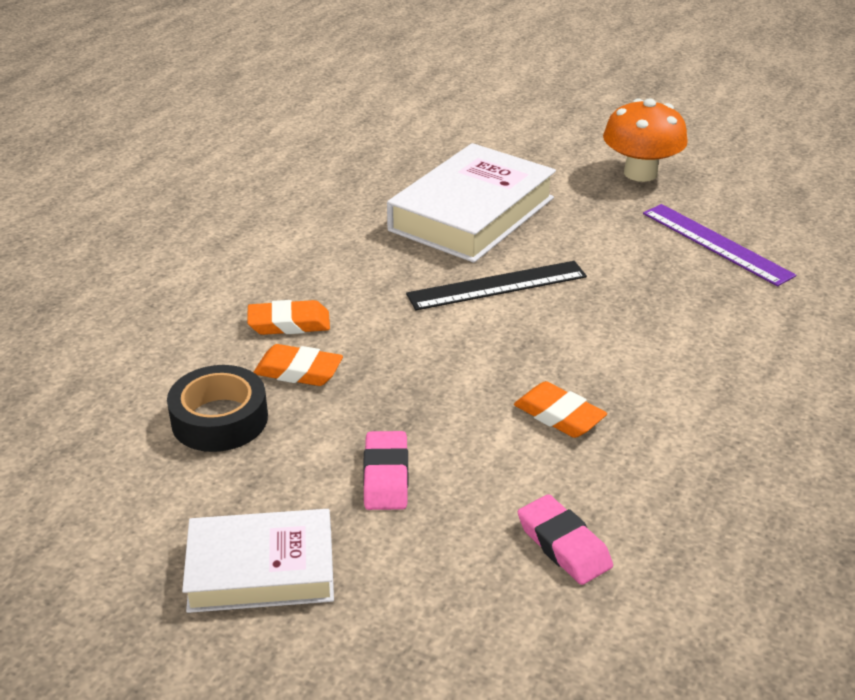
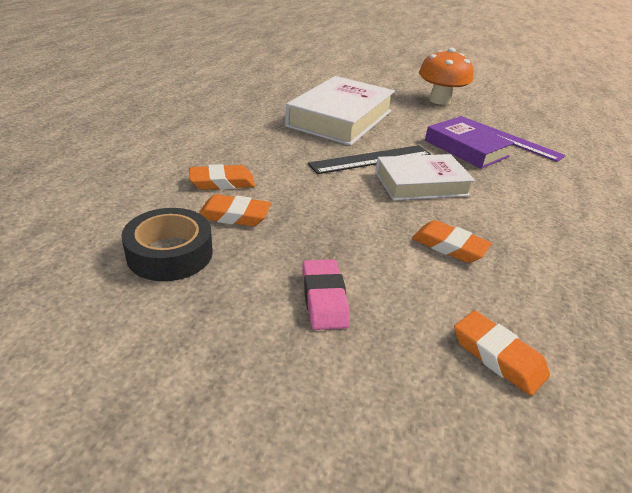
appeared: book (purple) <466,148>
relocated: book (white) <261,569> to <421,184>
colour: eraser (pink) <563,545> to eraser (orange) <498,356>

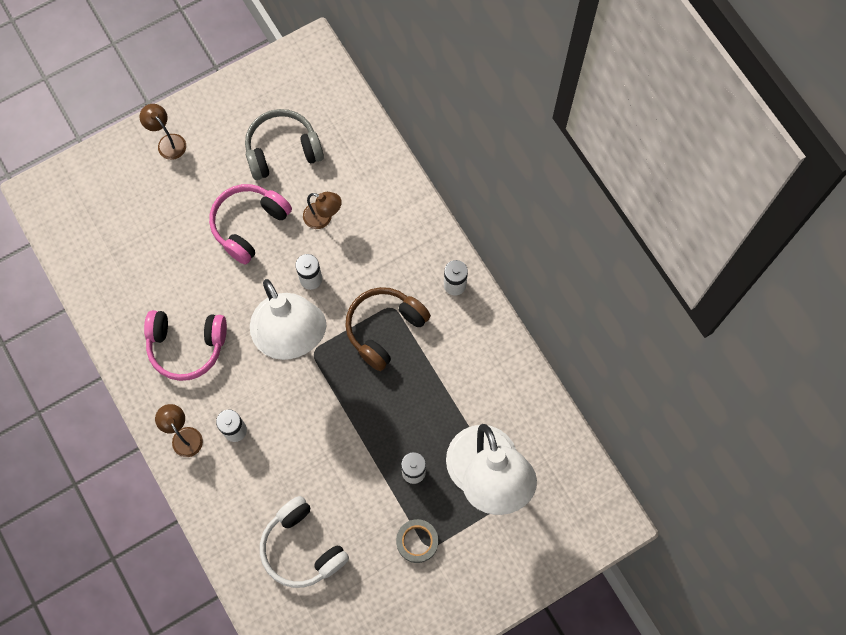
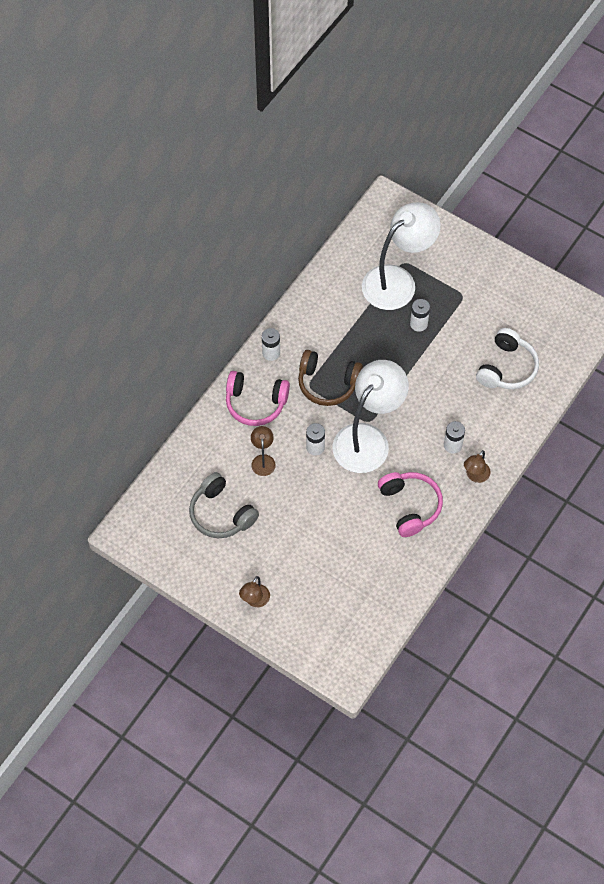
missing: tape (grey) <417,541>
relocated: headphones (pink) <249,225> to <255,403>

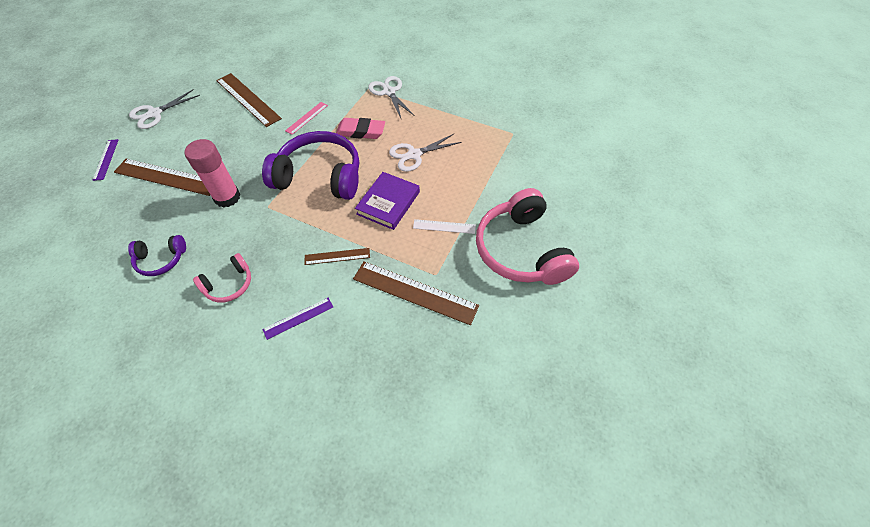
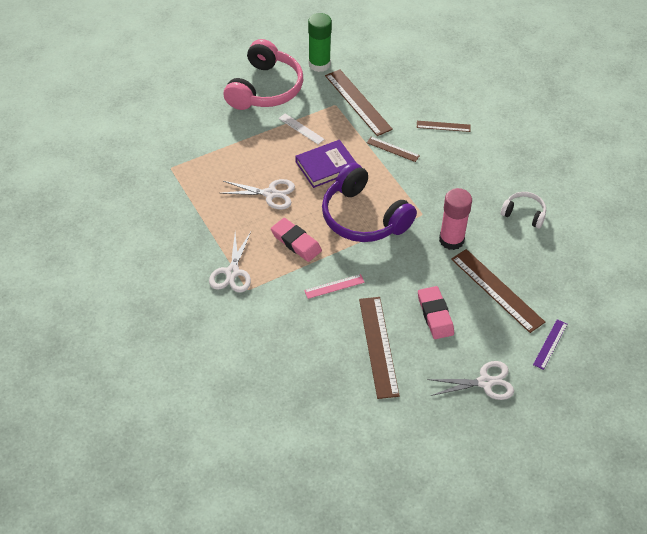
missing: headphones (pink) <229,284>
appeared: glue stick (green) <319,64>; eraser (pink) <435,315>
colour: ruler (purple) <298,318> to ruler (brown) <443,126>; headphones (purple) <161,260> to headphones (white) <524,214>

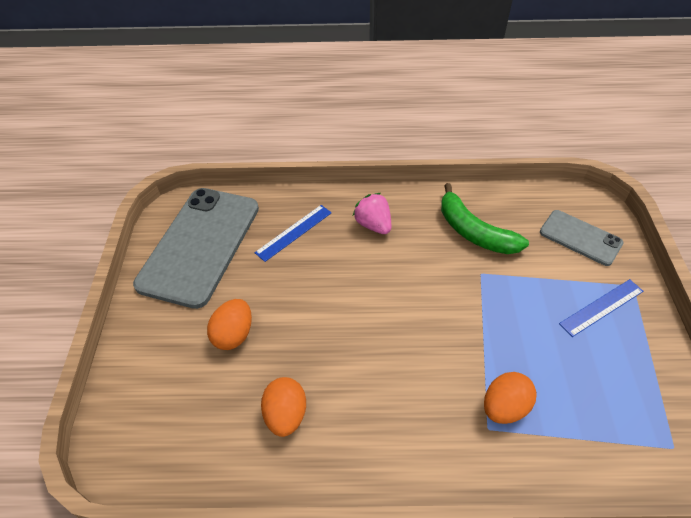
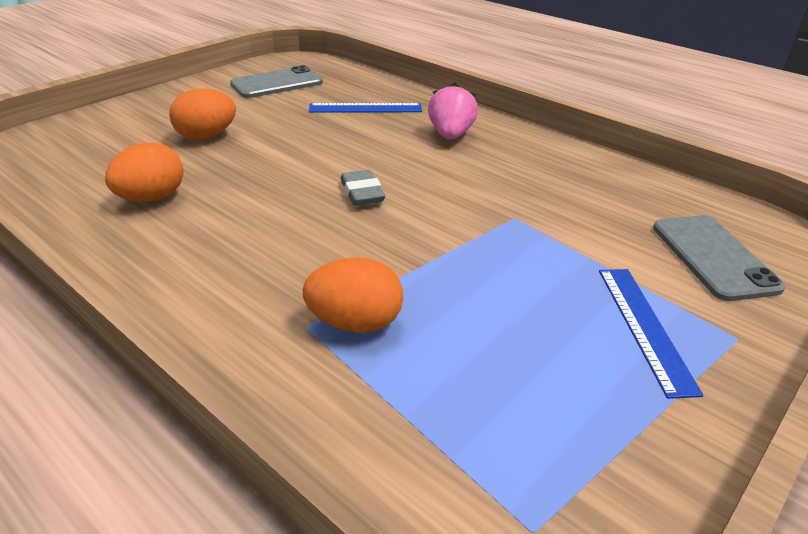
missing: banana (green) <474,232>
appeared: eraser (grey) <362,193>
spun: ruler (blue) <601,307> = <644,327> 75 degrees clockwise
size: phone (grey) <200,245> = <277,83> x0.52

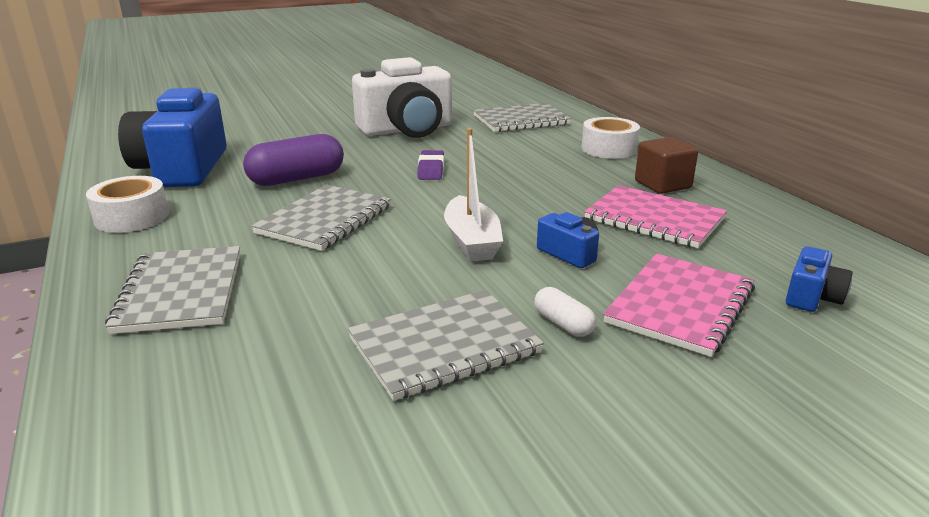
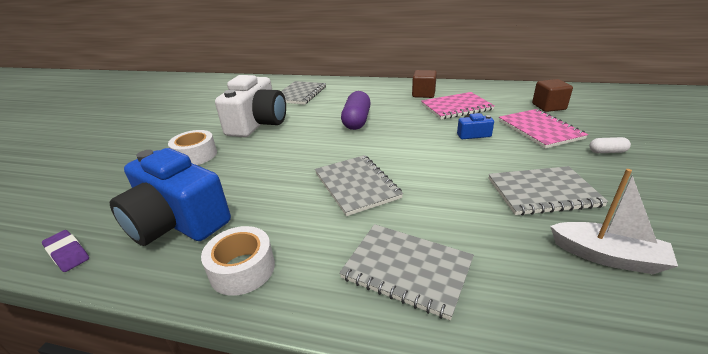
relocated: eraser (purple) <431,170> to <67,254>; tape (white) <608,149> to <195,155>; capsule (purple) <297,179> to <357,121>; boat (white) <472,241> to <607,256>; capsule (white) <563,324> to <607,152>
exchanged: camera (blue) <812,297> to cube (brown) <548,107>
spun: notebook (grey) <444,345> = <542,192> 75 degrees clockwise

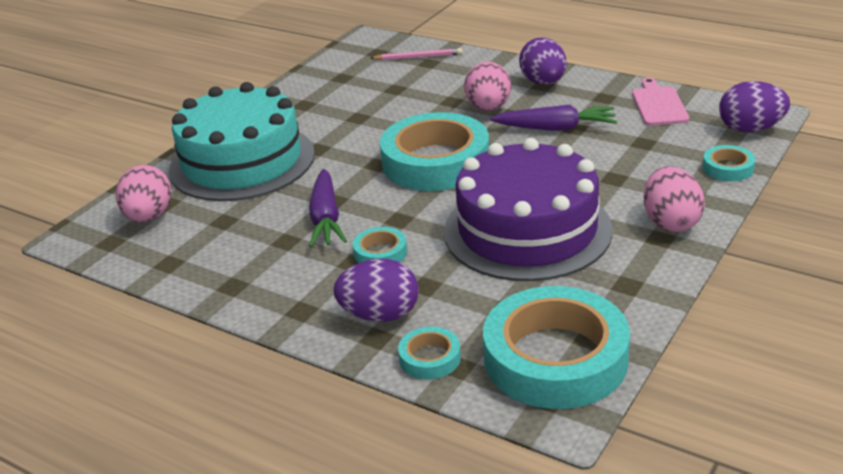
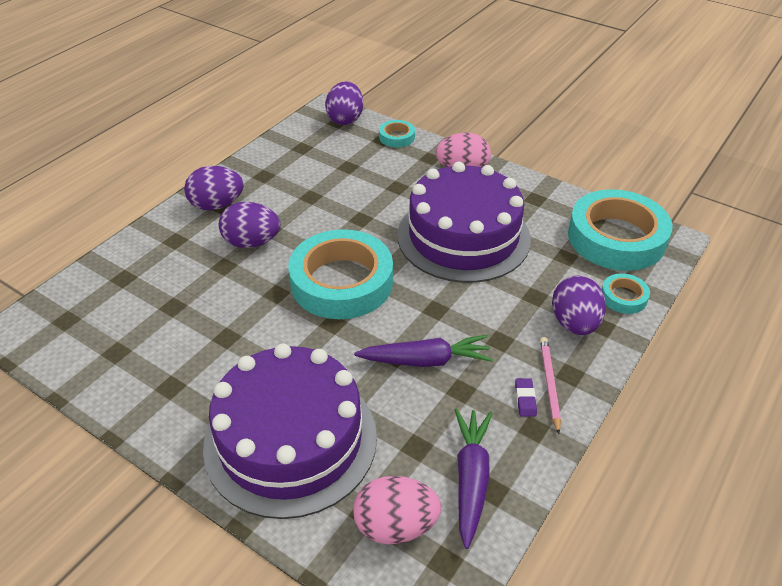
missing: tape (turquoise) <380,253>; cutting board (pink) <658,104>
appeared: eraser (purple) <525,399>
relocated: carrot (purple) <555,128> to <471,479>; pencil (pink) <418,57> to <549,384>
colour: cake (turquoise) <242,161> to cake (purple) <290,440>; egg (pink) <488,108> to egg (purple) <252,242>

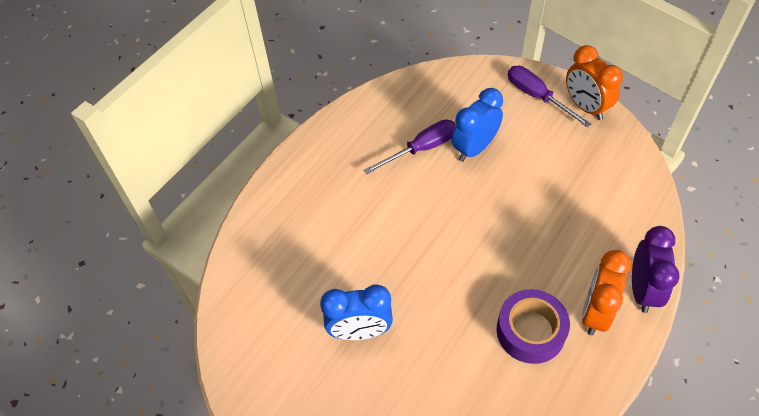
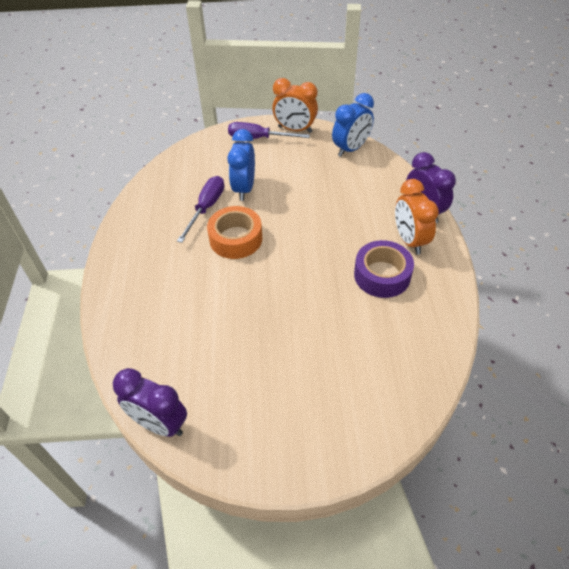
appeared: clock (purple) <159,423>; tape (orange) <236,239>
relocated: clock (blue) <360,331> to <351,149>

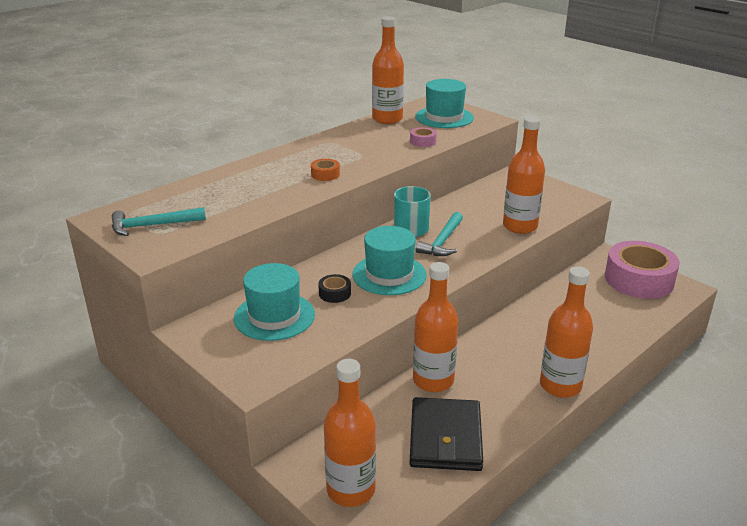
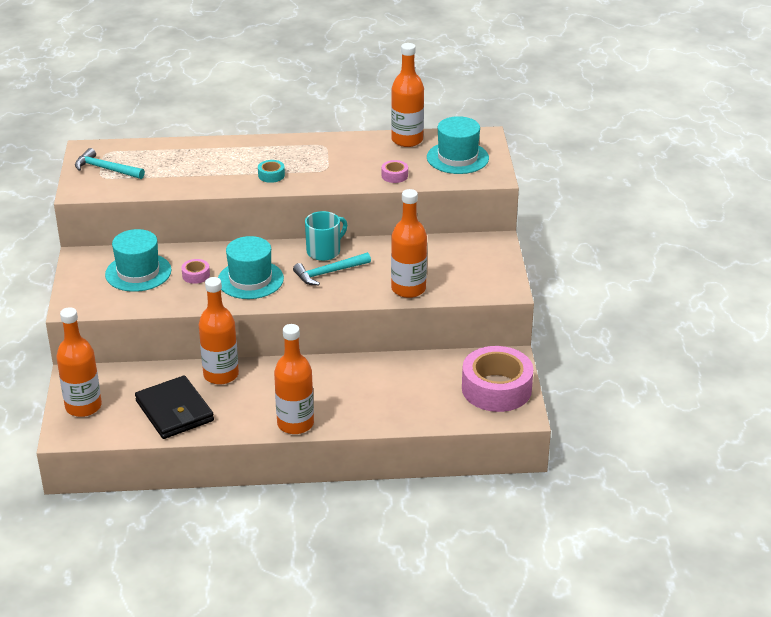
colour: tape (black) <335,293> to tape (pink) <196,275>; tape (orange) <325,174> to tape (turquoise) <271,175>
spun: wallet (black) <445,438> = <174,411> 75 degrees counterclockwise

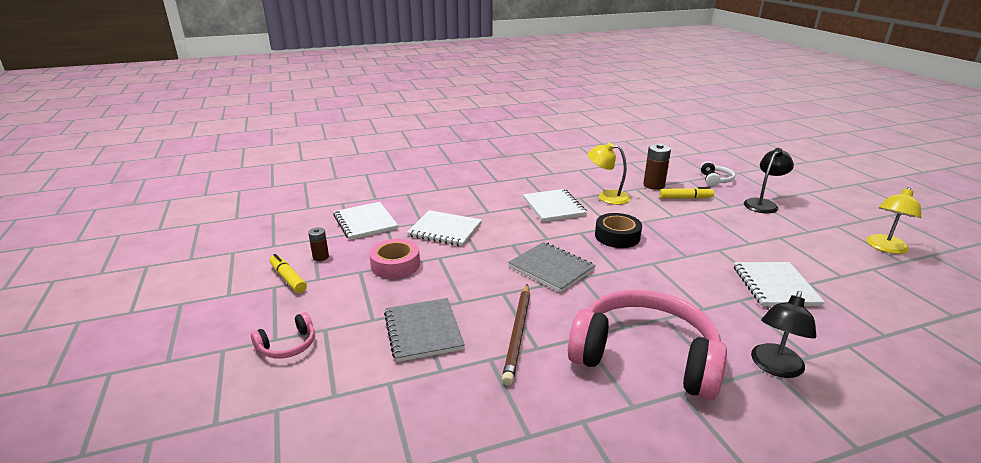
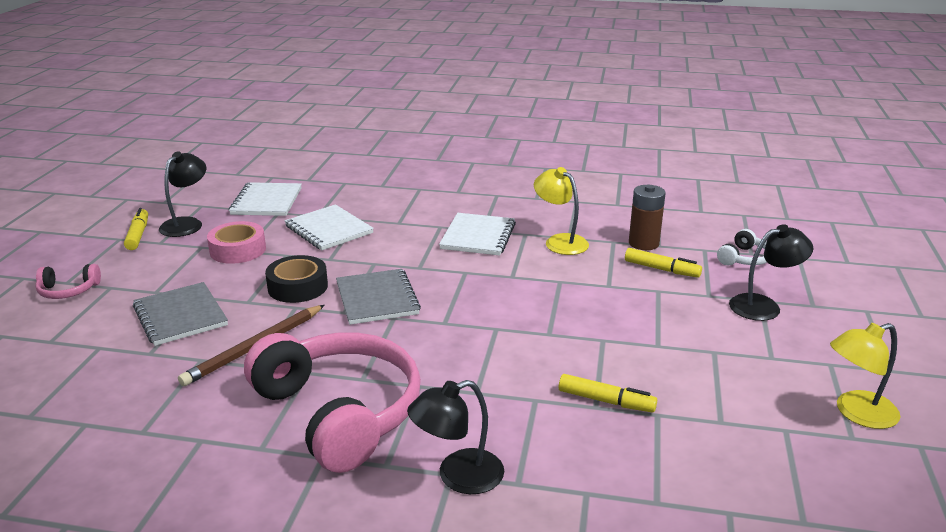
relocated: tape (black) <617,236> to <298,287>
exchanged: battery (brown) <321,257> to lamp (black) <187,224>; notebook (white) <775,286> to marker (yellow) <606,401>
spun: notebook (grey) <423,331> = <180,316> 45 degrees counterclockwise

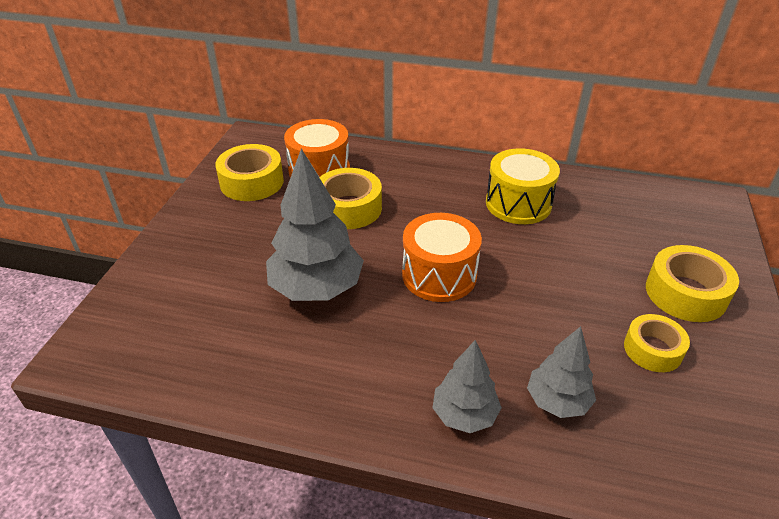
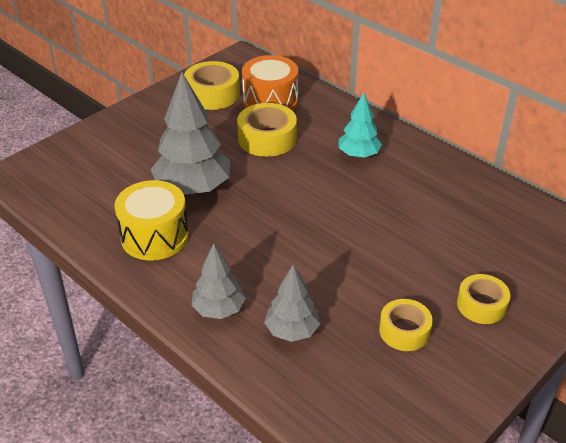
missing: drum (orange) <439,275>
appeared: tree (turquoise) <358,155>
relocated: drum (yellow) <518,203> to <154,236>
size: tape (yellow) <685,293> = <481,305> x0.66

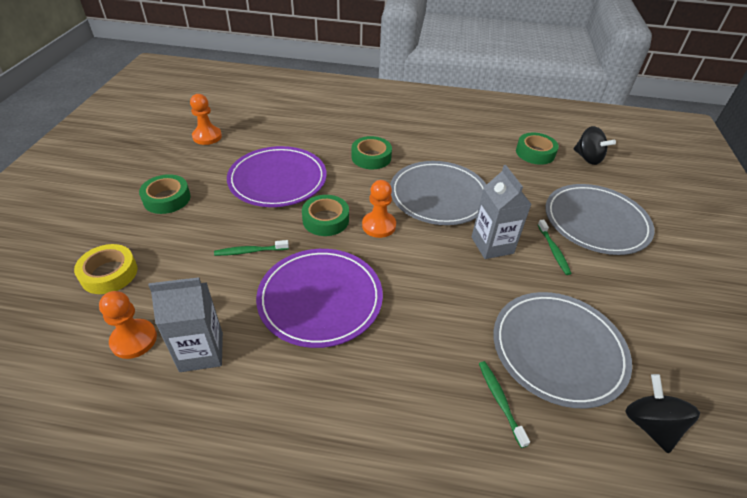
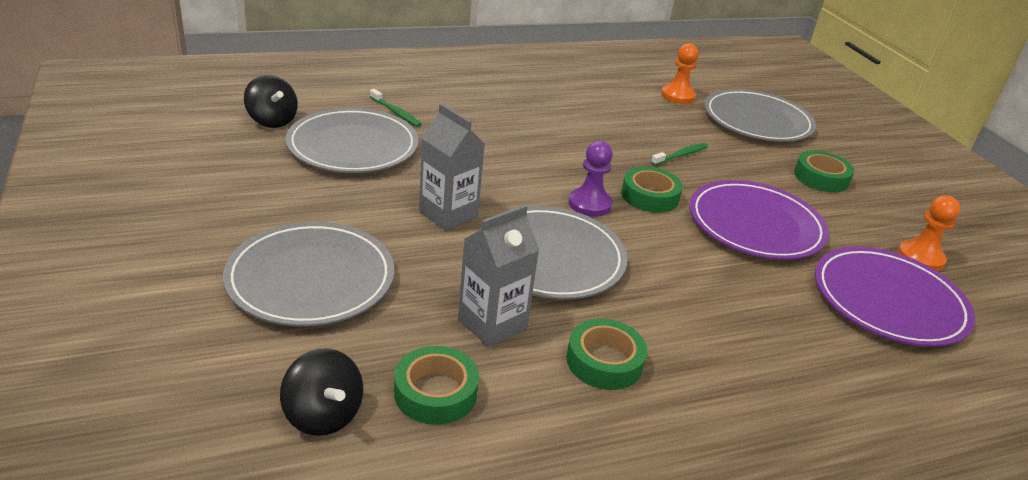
missing: toothbrush (green) <553,250>
relocated: carton (grey) <201,352> to <492,324>; tape (green) <371,157> to <604,361>; plate (purple) <320,299> to <889,301>
exchanged: tape (yellow) <109,273> to plate (grey) <757,120>
colour: pawn (orange) <379,225> to pawn (purple) <589,204>
spun: spinning top (black) <588,158> = <323,415> 150 degrees counterclockwise

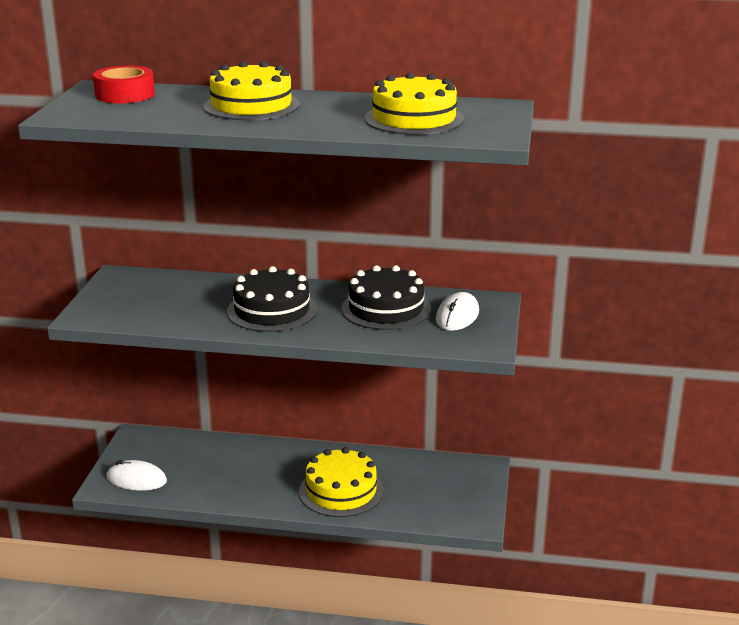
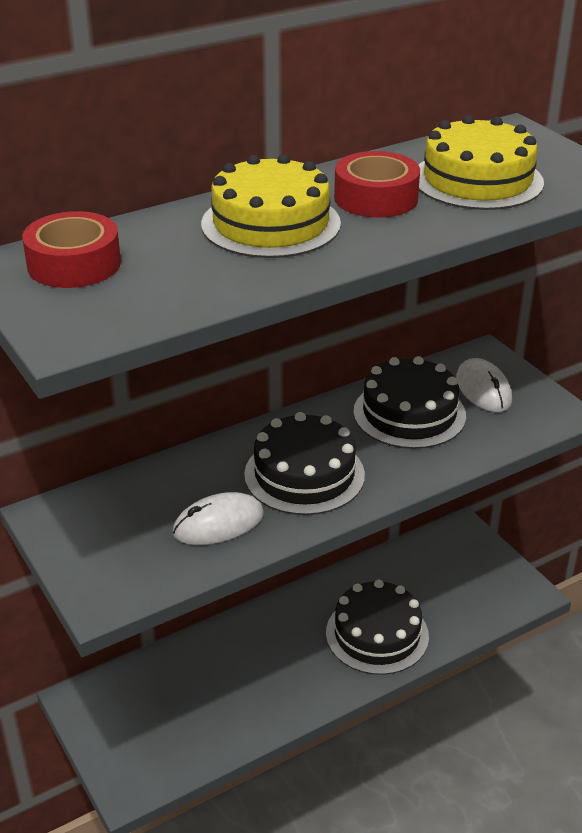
appeared: tape (red) <376,198>
relocated: mouse (white) <136,479> to <218,523>
colour: cake (yellow) <341,491> to cake (black) <377,634>

